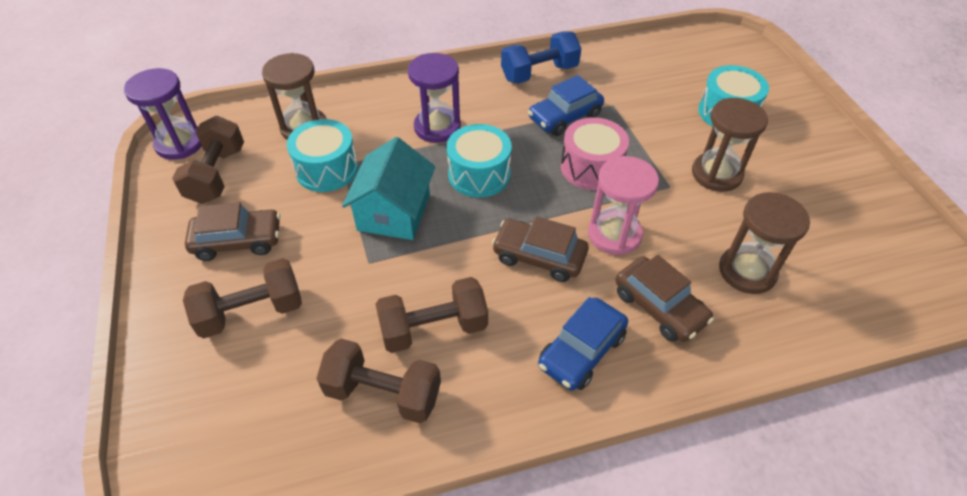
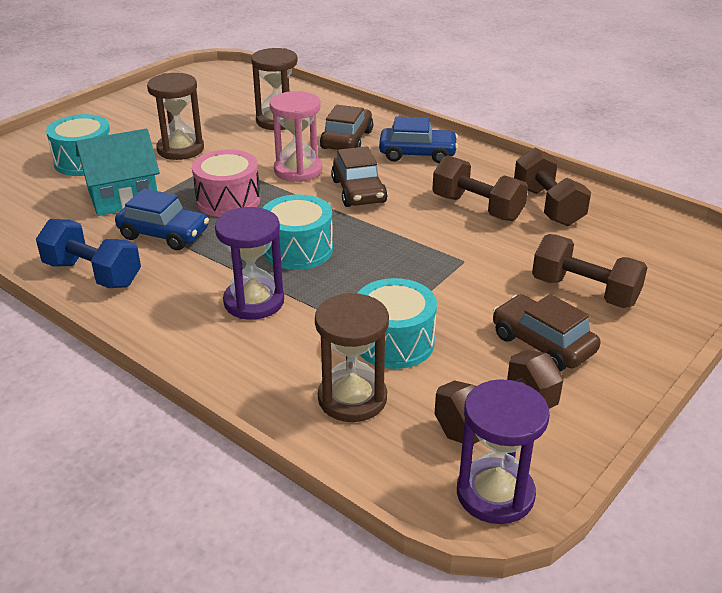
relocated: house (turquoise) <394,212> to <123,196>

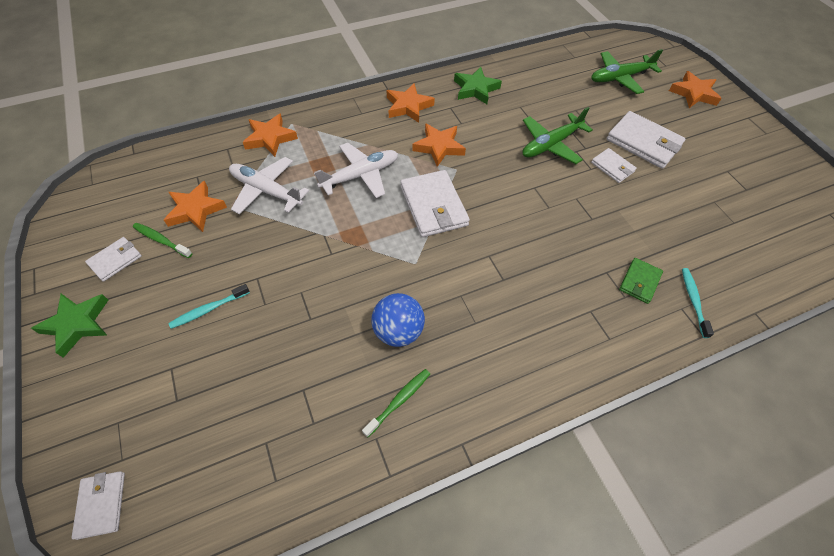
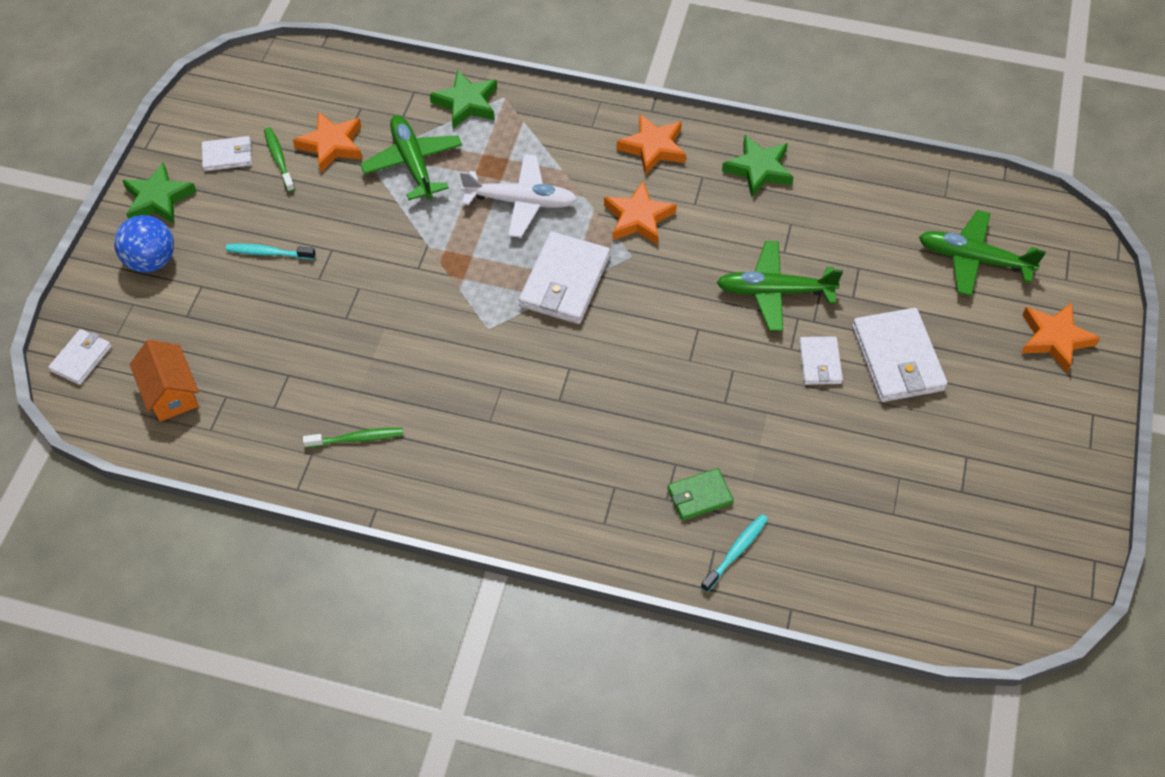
appeared: house (orange) <171,393>
relocated: ball (blue) <398,331> to <151,261>
colour: plane (white) <266,191> to plane (green) <413,163>; star (orange) <270,138> to star (green) <466,103>

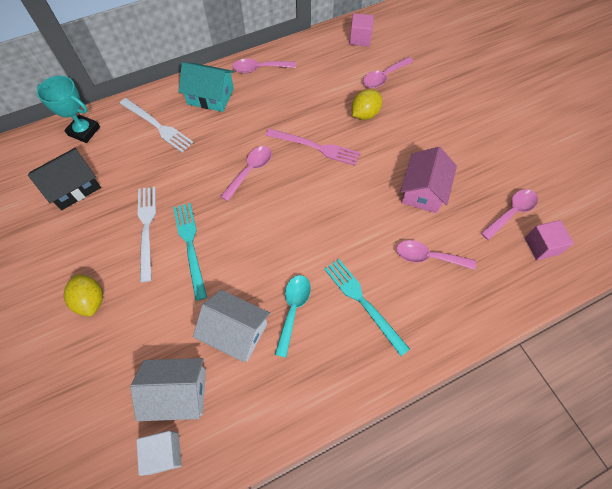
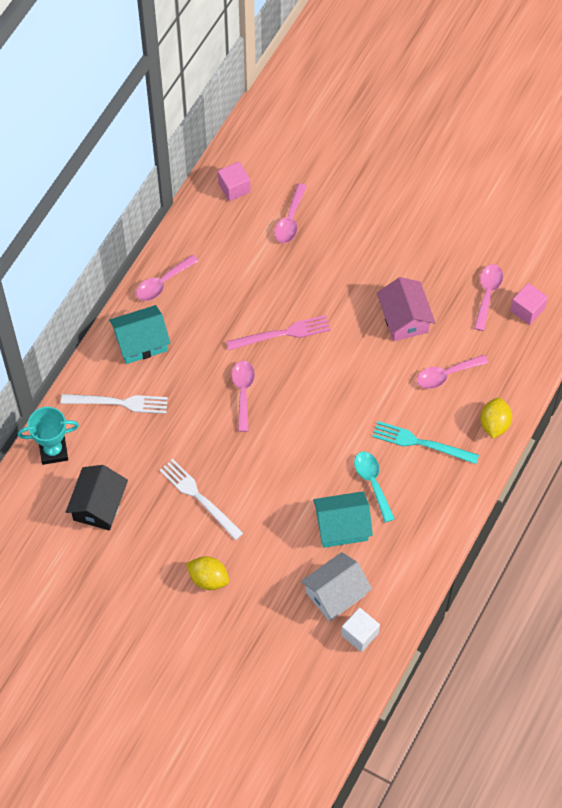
missing: fork (turquoise) <190,246>
relocated: lemon (yellow) <365,114> to <494,424>
colour: house (white) <235,331> to house (turquoise) <342,526>

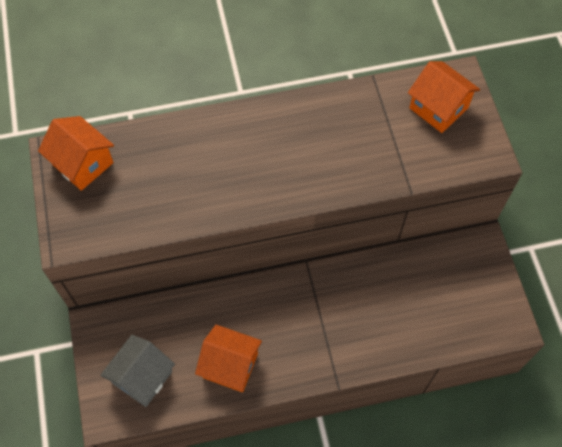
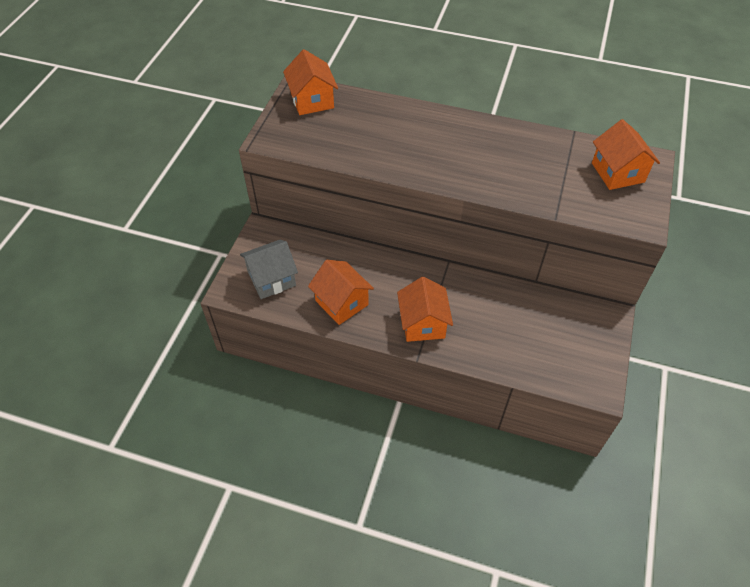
appeared: house (orange) <423,323>

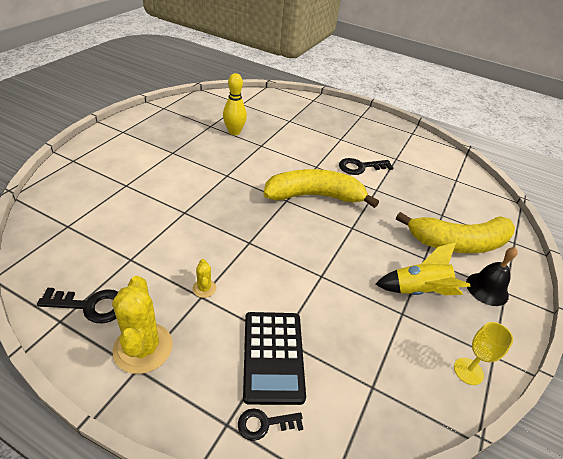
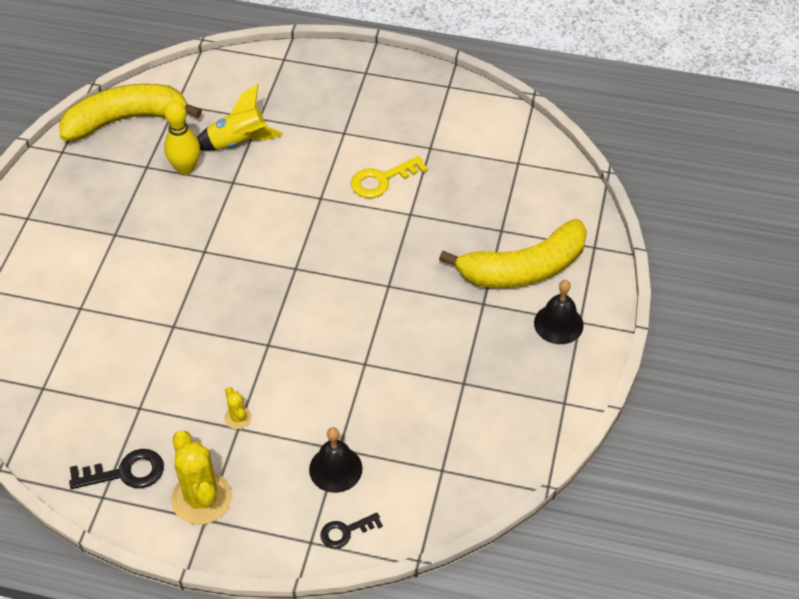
missing: goblet (yellow) <468,371>
relocated: banana (yellow) <314,196> to <126,120>; rocket (yellow) <418,291> to <238,142>
exchanged: calculator (black) <273,356> to bell (black) <335,469>
colour: key (black) <360,167> to key (yellow) <382,180>

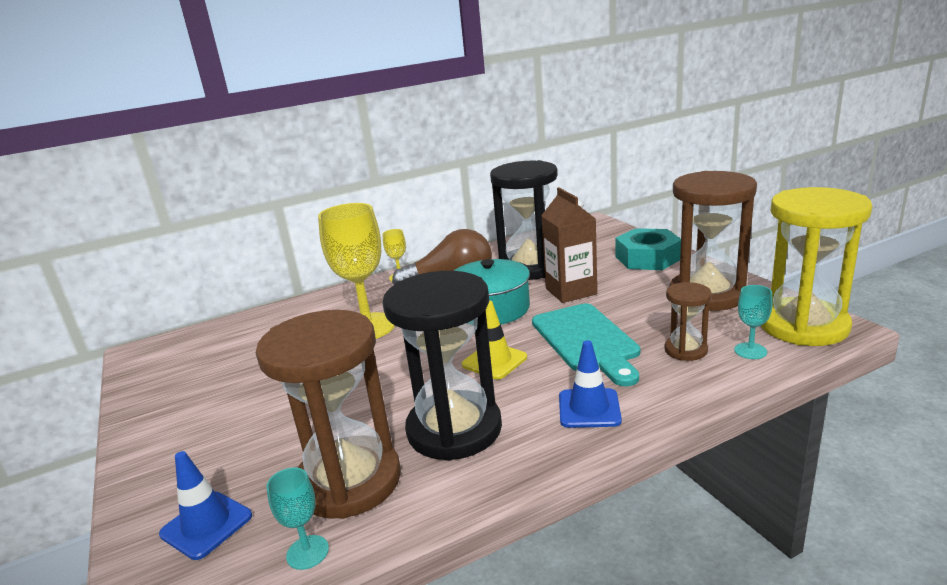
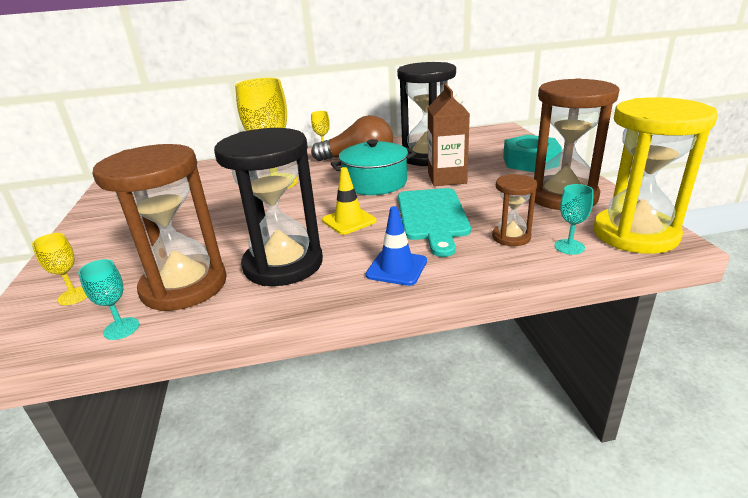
exchanged: traffic cone (blue) <206,525> to goblet (yellow) <74,296>

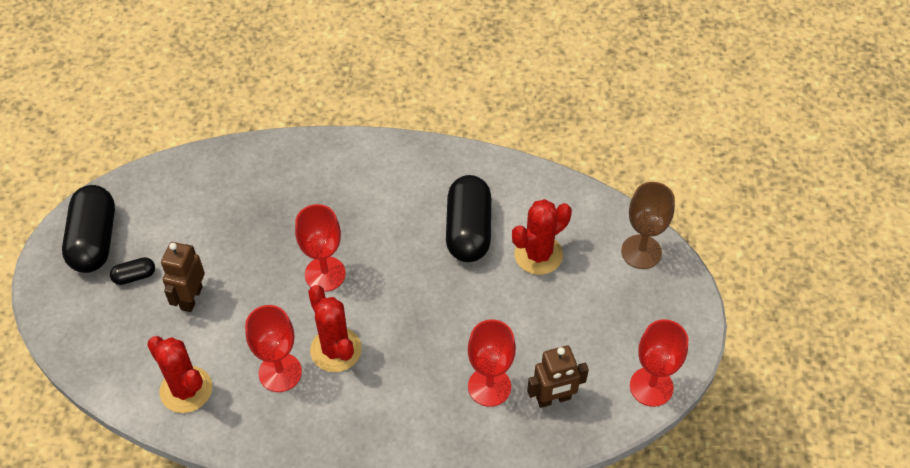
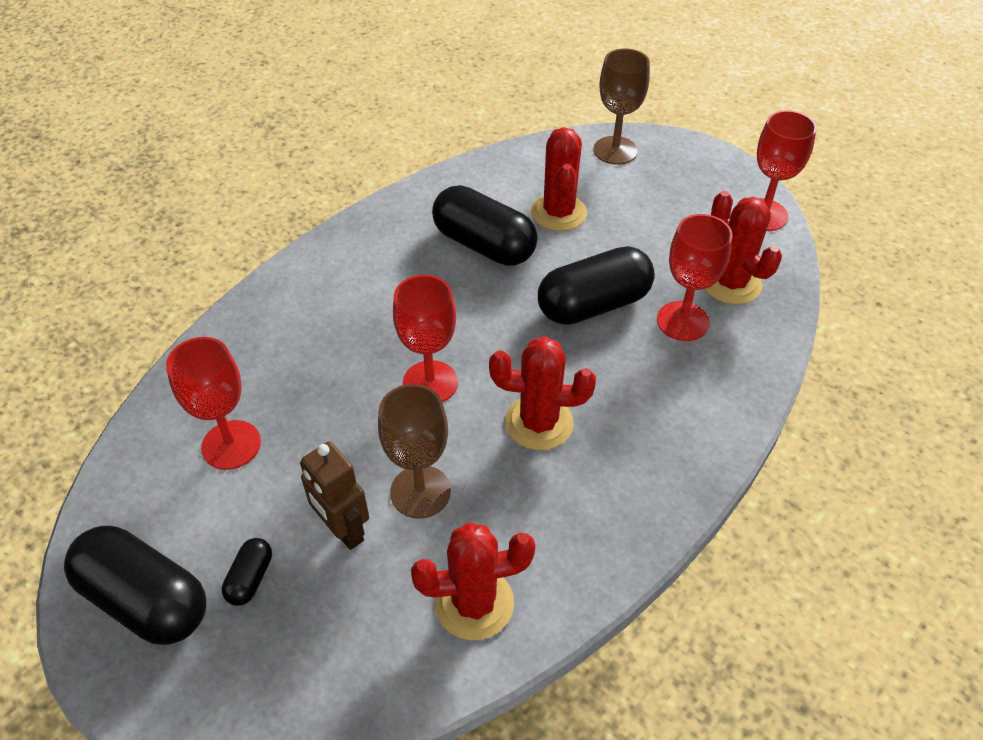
appeared: goblet (brown) <420,492>; capsule (black) <593,305>
relocated: goblet (red) <280,372> to <231,445>
exchanged: robot (brown) <553,399> to cactus (red) <730,283>

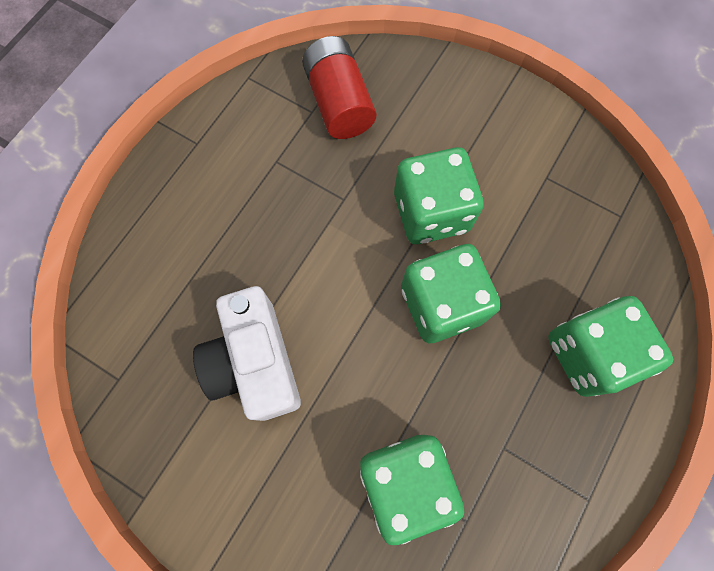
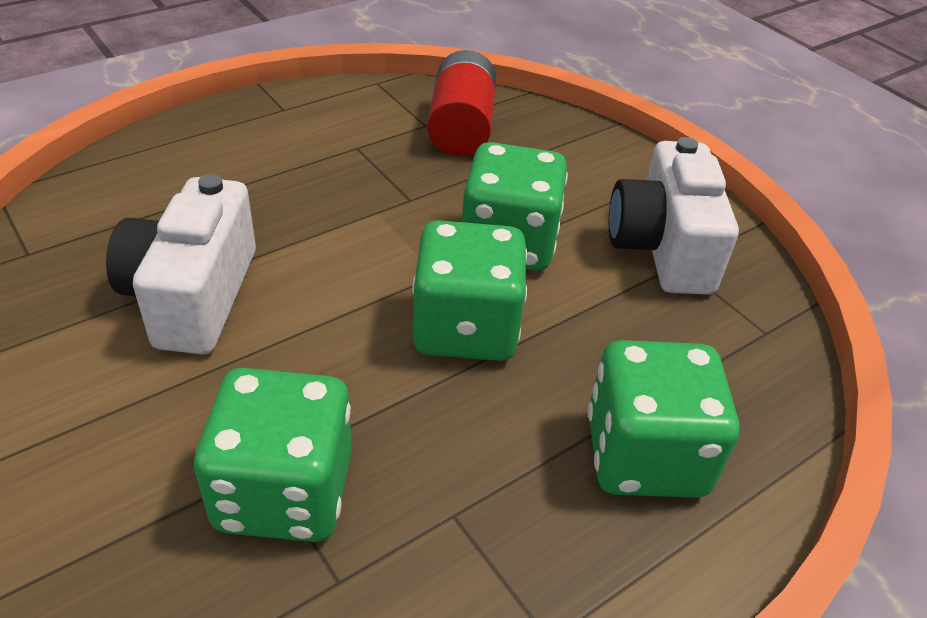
appeared: camera (white) <662,248>

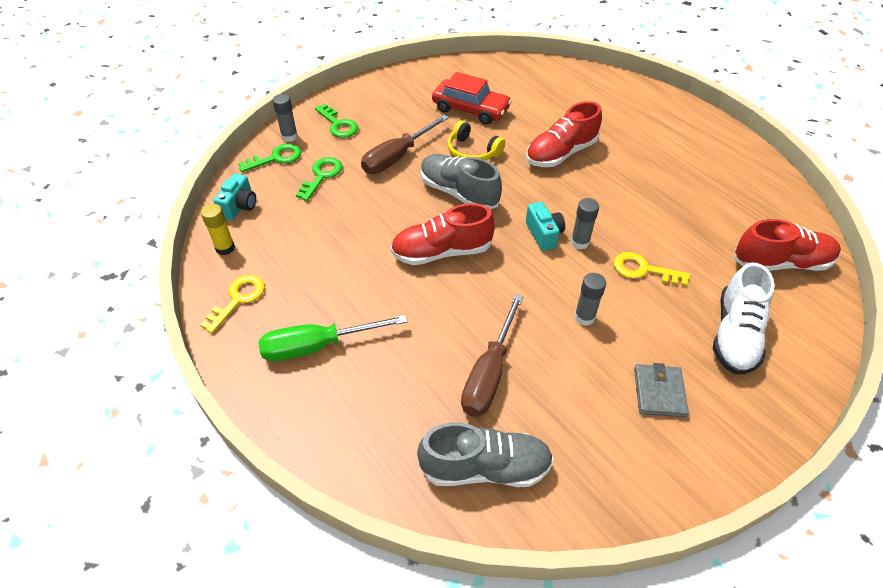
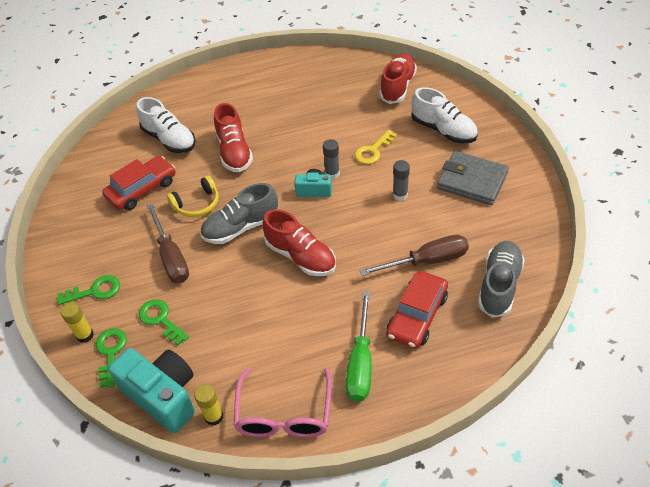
appeared: shoe (white) <169,139>; car (red) <417,315>
exchanged: key (yellow) <238,300> to glasses (pink) <284,414>
colour: glue stick (grey) <289,136> to glue stick (yellow) <85,335>
spun: shoe (red) <442,252> = <301,256> 60 degrees counterclockwise; screwdriver (brown) <489,373> = <426,261> 60 degrees counterclockwise
size: camera (turquoise) <239,206> = <163,396> x1.89; wallet (grey) <659,392> = <472,181> x1.65

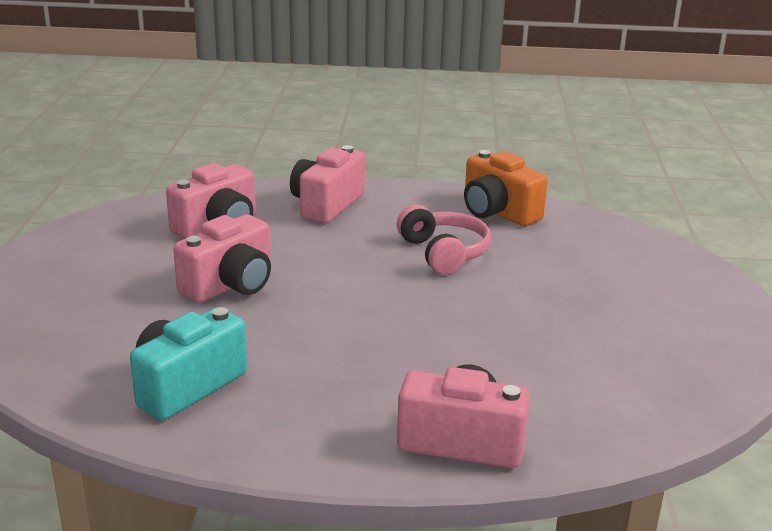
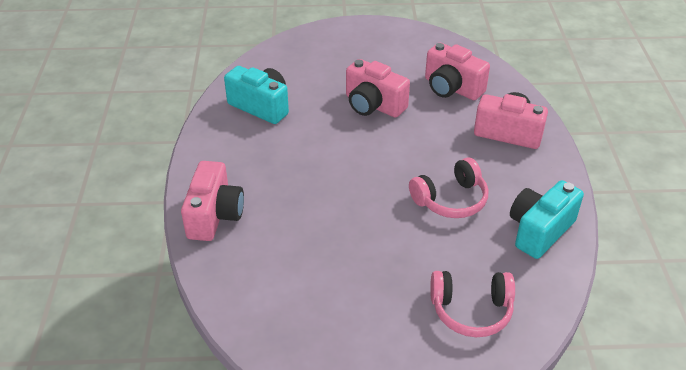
appeared: headphones (pink) <471,310>
colour: camera (orange) <498,212> to camera (turquoise) <539,230>

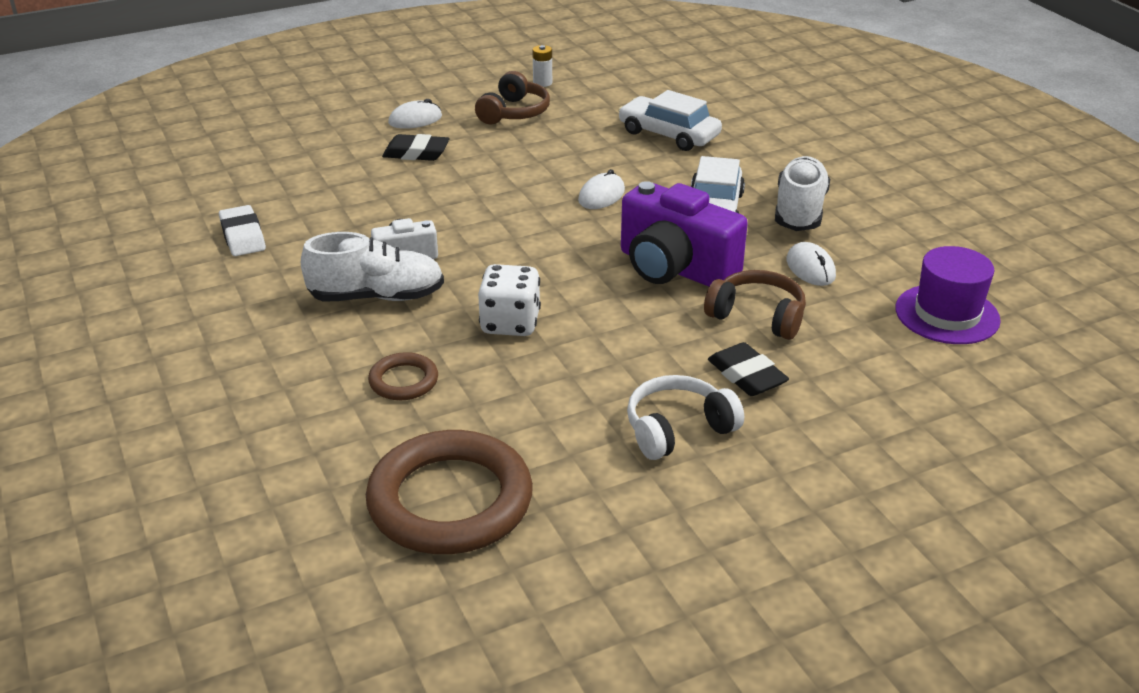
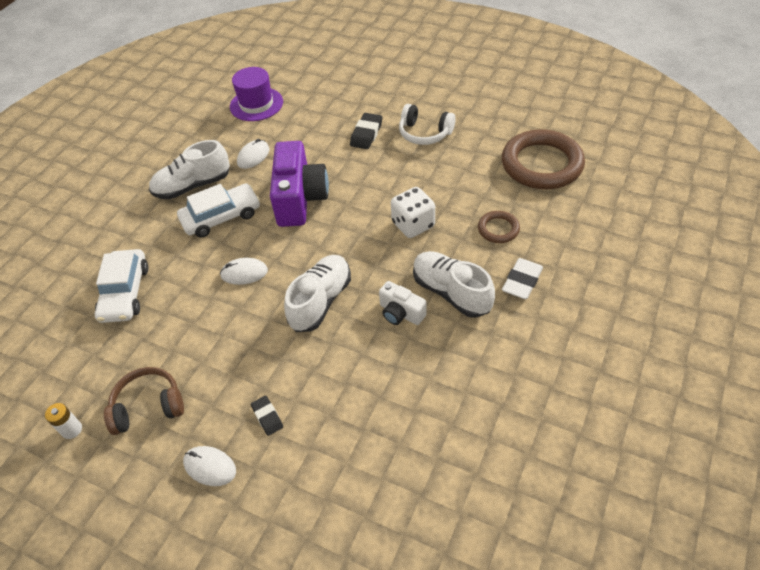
missing: headphones (brown) <757,316>
appeared: shoe (white) <321,301>
relocated: eraser (white) <243,236> to <522,281>
size: eraser (black) <416,153> = <267,417> x0.63

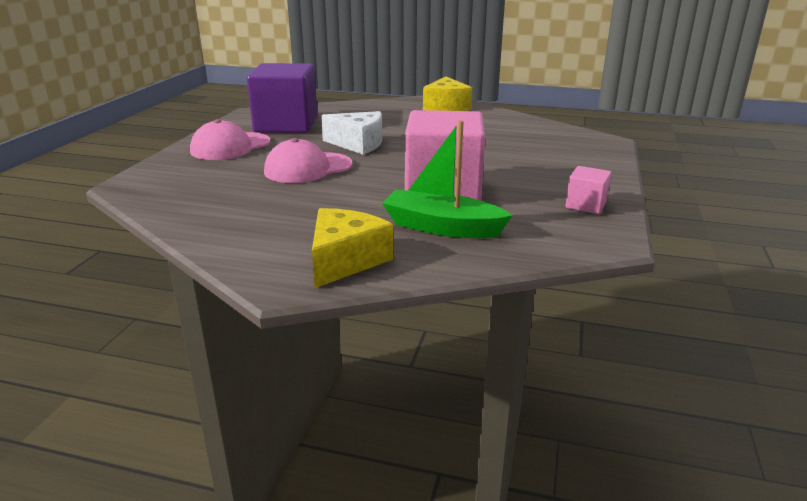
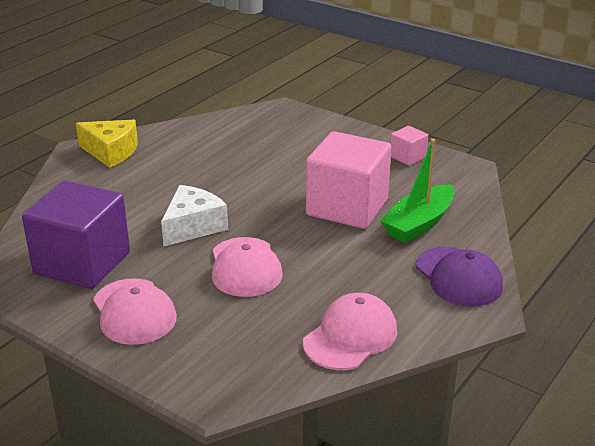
appeared: cap (pink) <350,336>
exchanged: cheese (yellow) <345,260> to cap (purple) <458,277>

